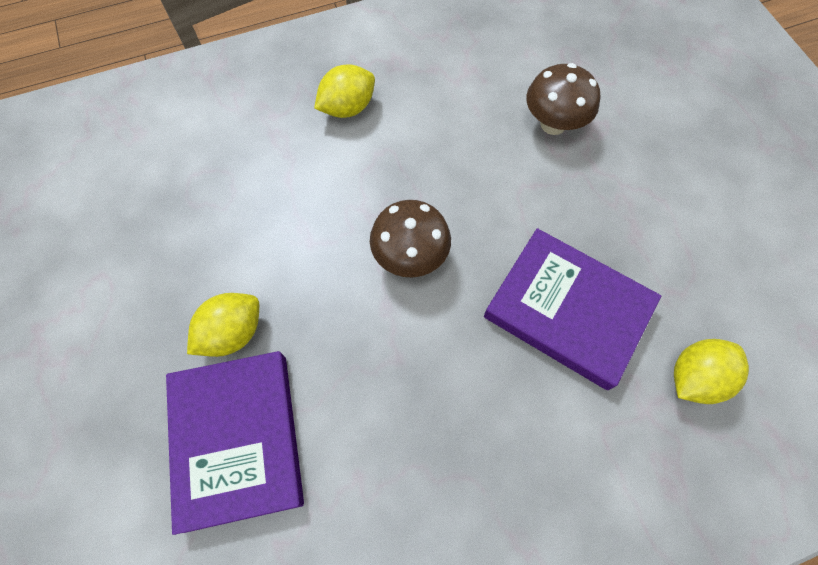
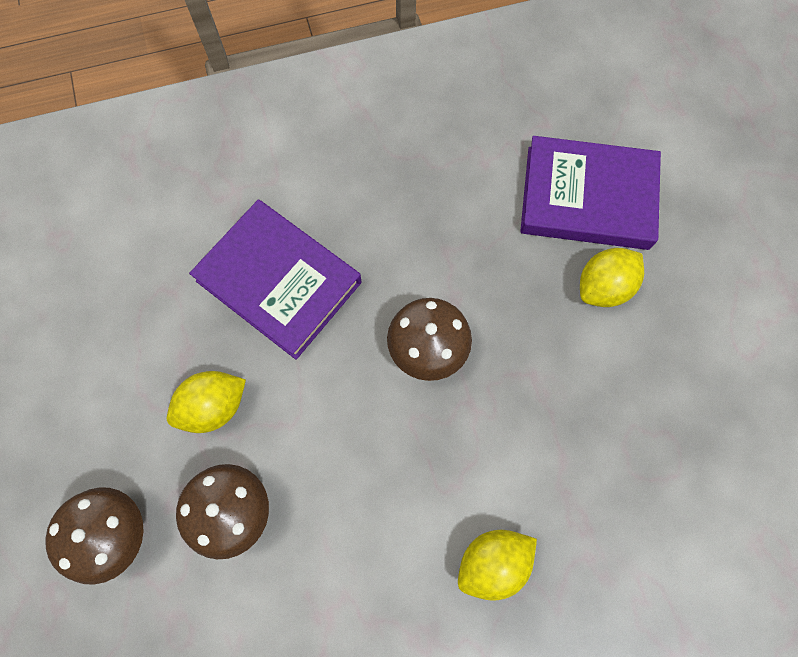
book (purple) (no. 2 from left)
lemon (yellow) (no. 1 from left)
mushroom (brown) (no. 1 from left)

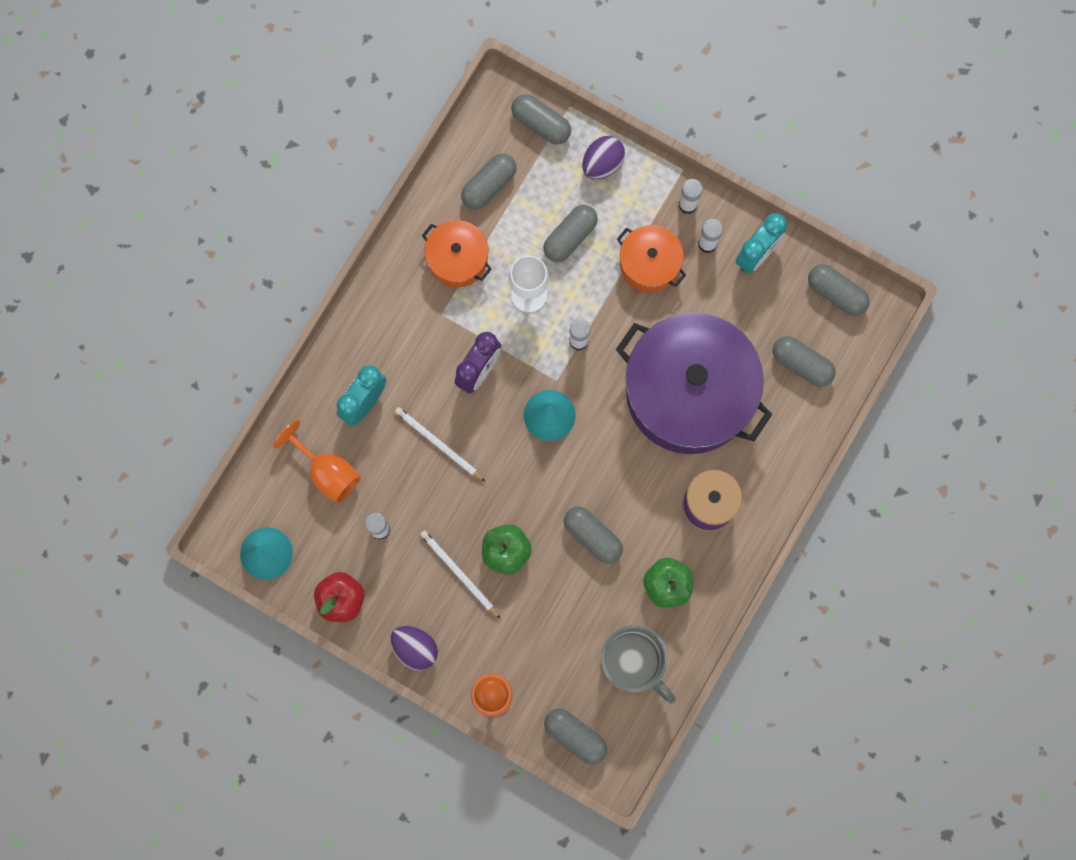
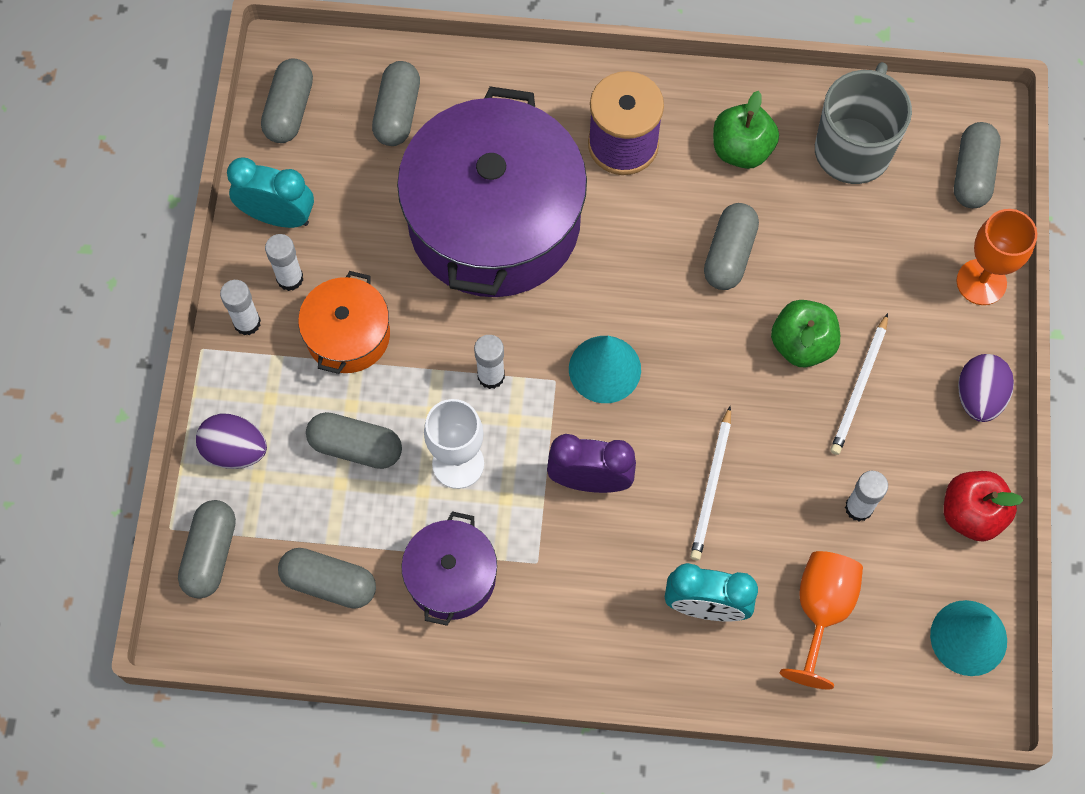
pot (purple) (no. 1 from left)

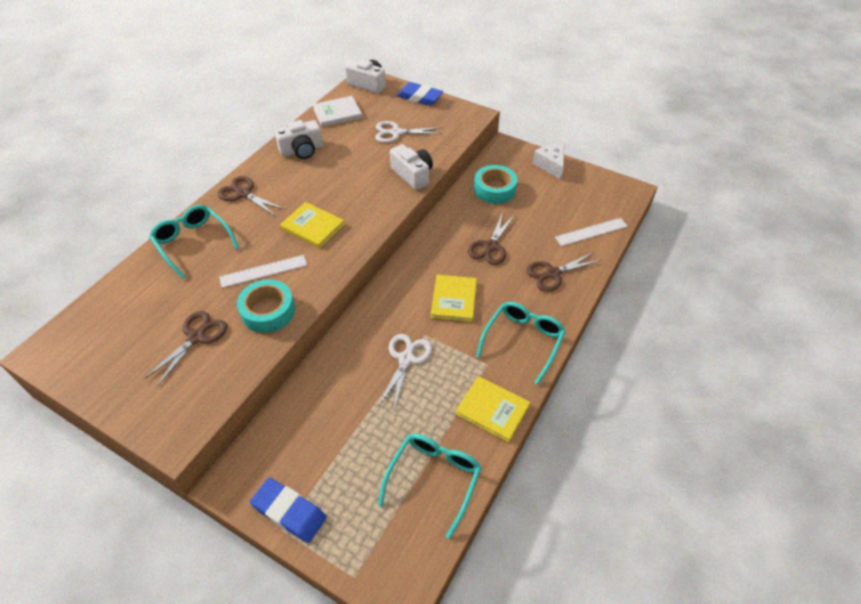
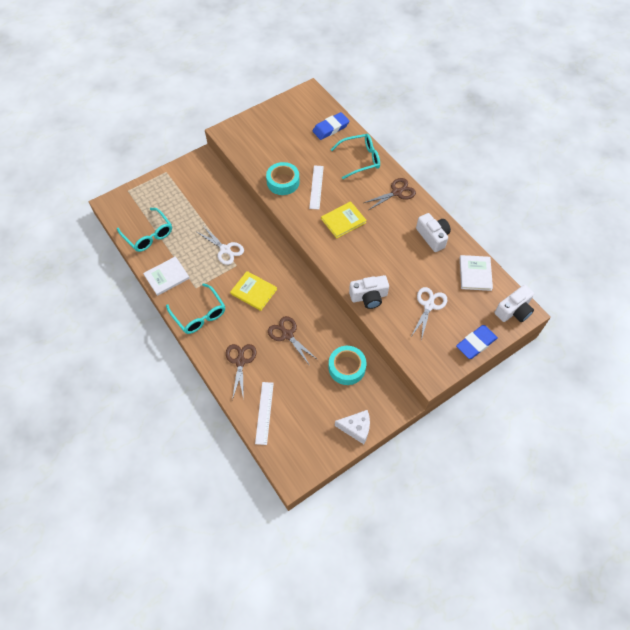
scissors (brown) (no. 1 from left in the first image)
eraser (blue) (no. 1 from left)
camera (white) (no. 2 from left)
book (white) (no. 1 from left)

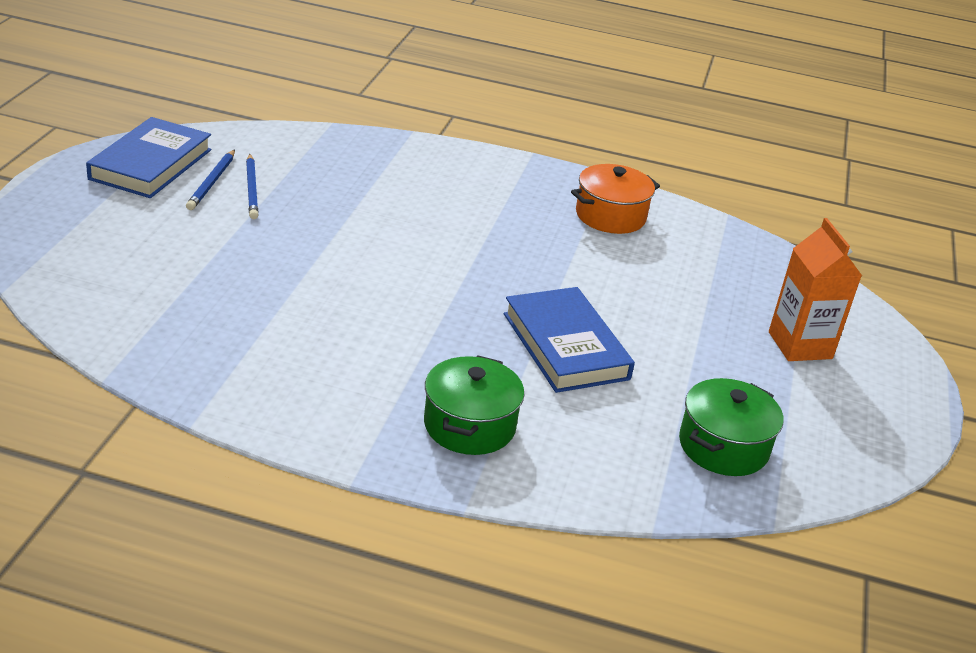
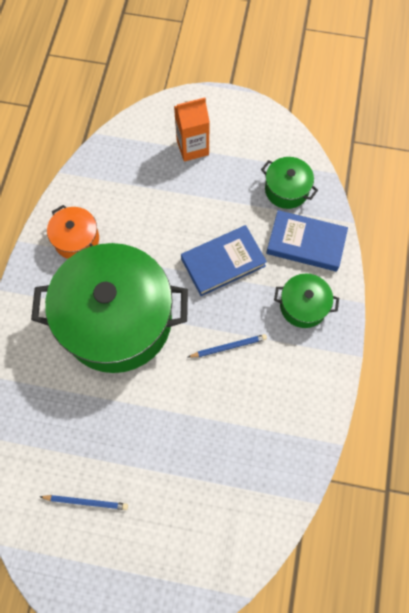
book (blue) (no. 2 from left)
pencil (blue) (no. 2 from left)
pot (green) (no. 1 from left)

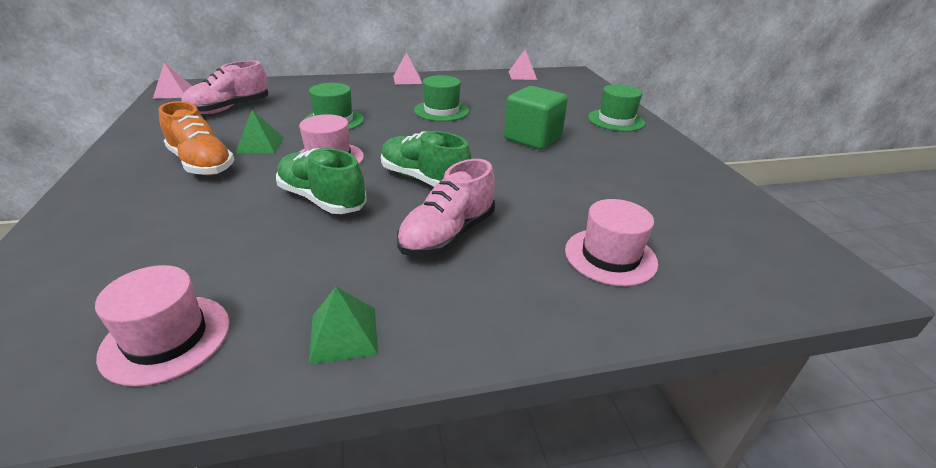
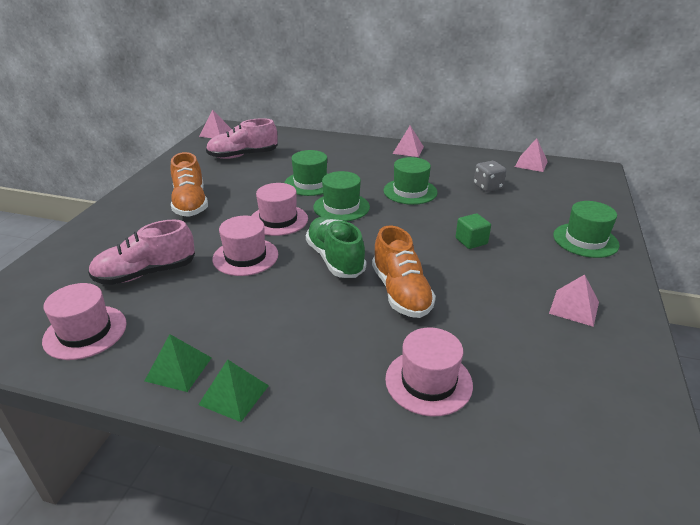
pyramid (green) (no. 2 from left)
hat (pink) (no. 2 from left)
shoe (pink) (no. 1 from left)
cube (green)
hat (green) (no. 2 from left)
shoe (orange) (no. 2 from left)
dice (grey)
pyramid (pink) (no. 4 from left)

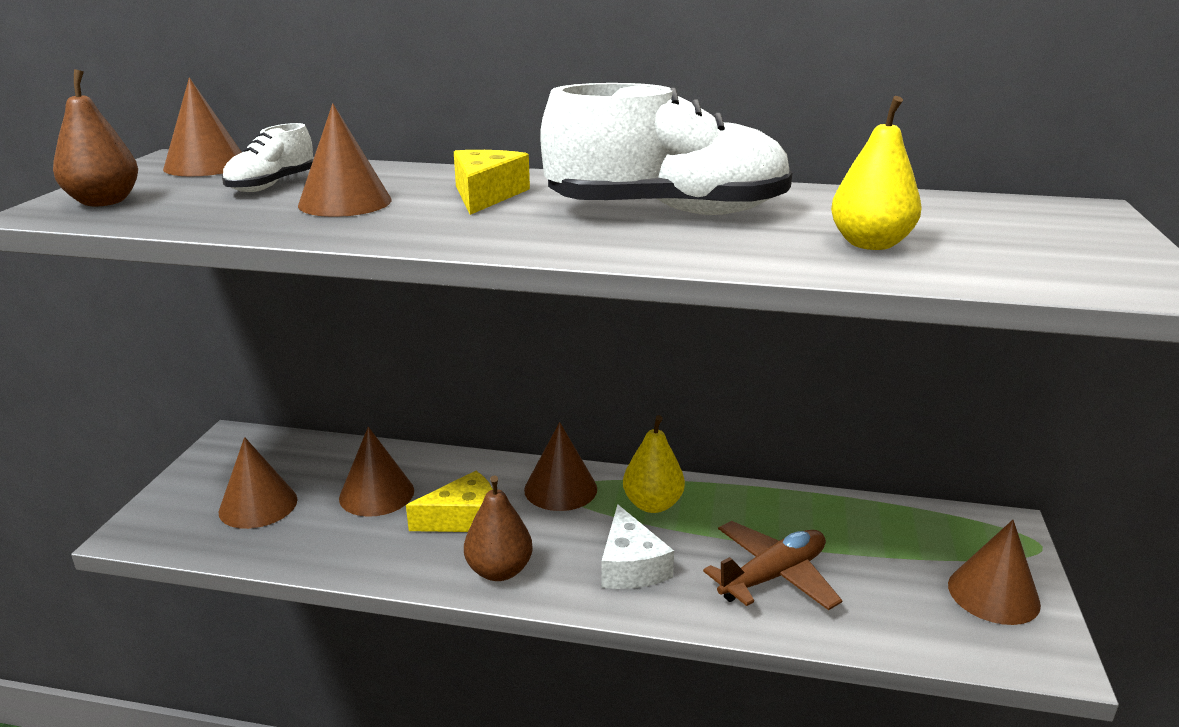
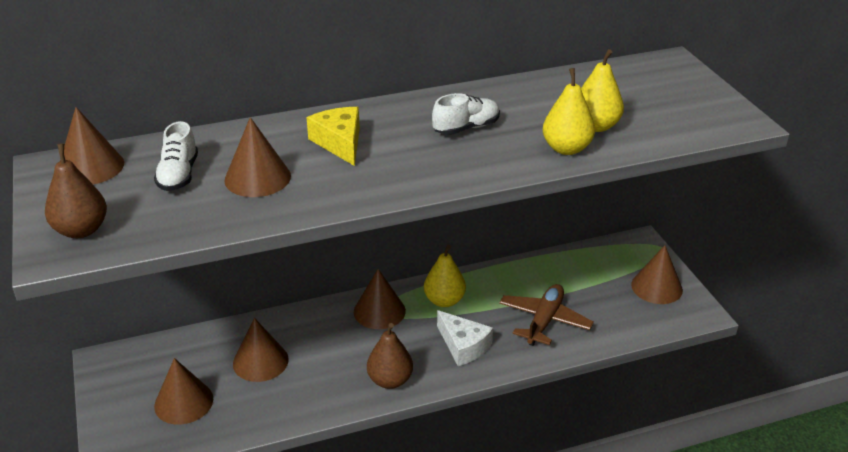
cheese (yellow) (no. 1 from left in the first image)
shoe (white) (no. 2 from left)
pear (yellow) (no. 2 from left)

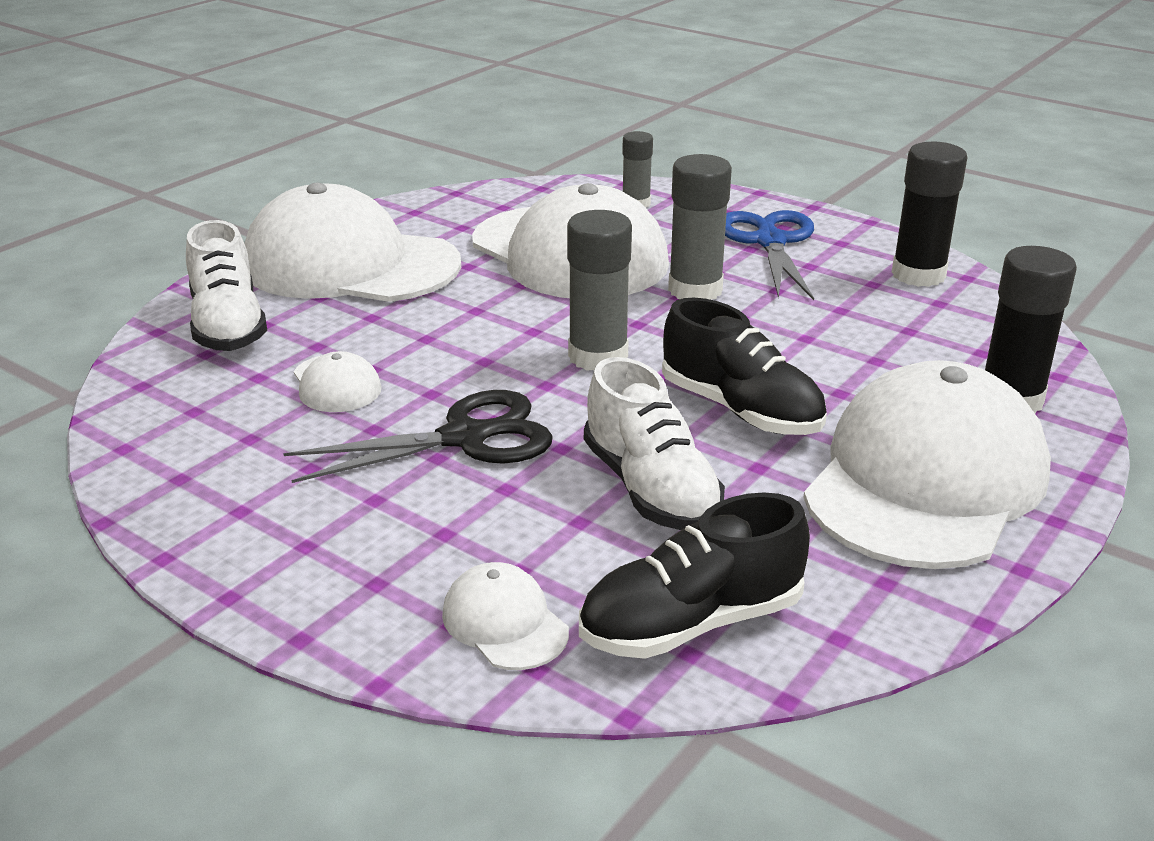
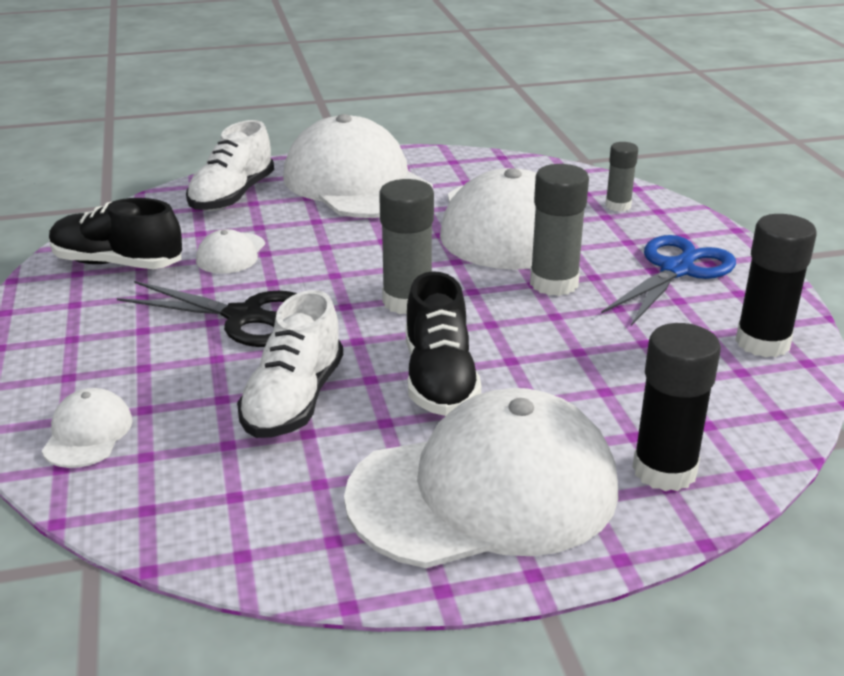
shoe (black) (no. 1 from left)

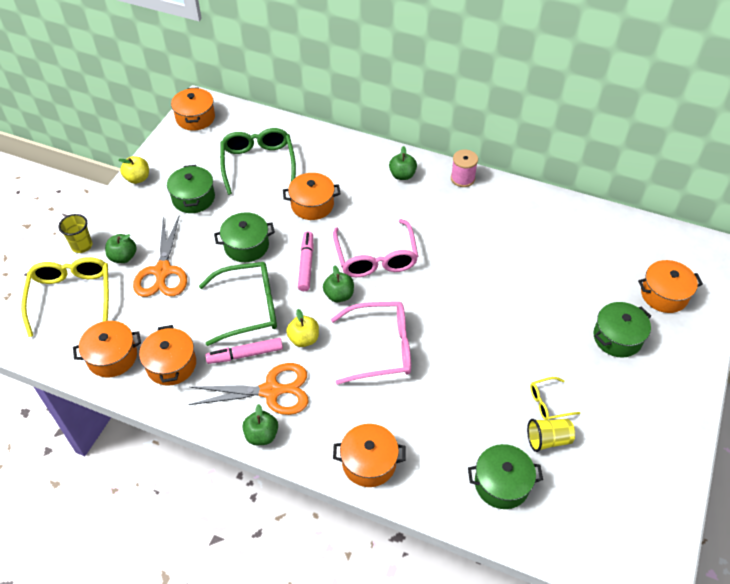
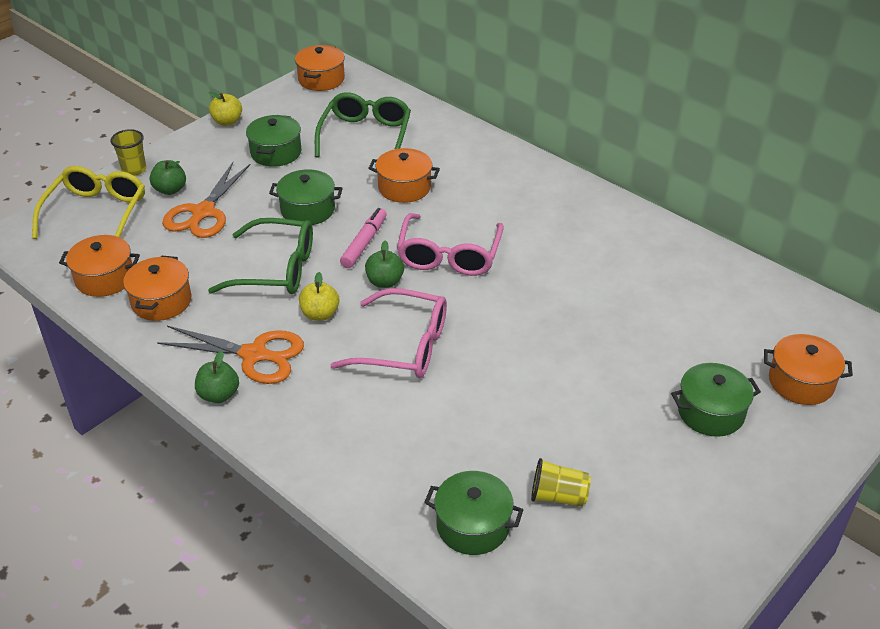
marker (pink) (no. 1 from left in the first image)
pot (orange) (no. 5 from left in the first image)
apple (green) (no. 4 from left in the first image)
spool (pink)
glasses (yellow) (no. 2 from left in the first image)

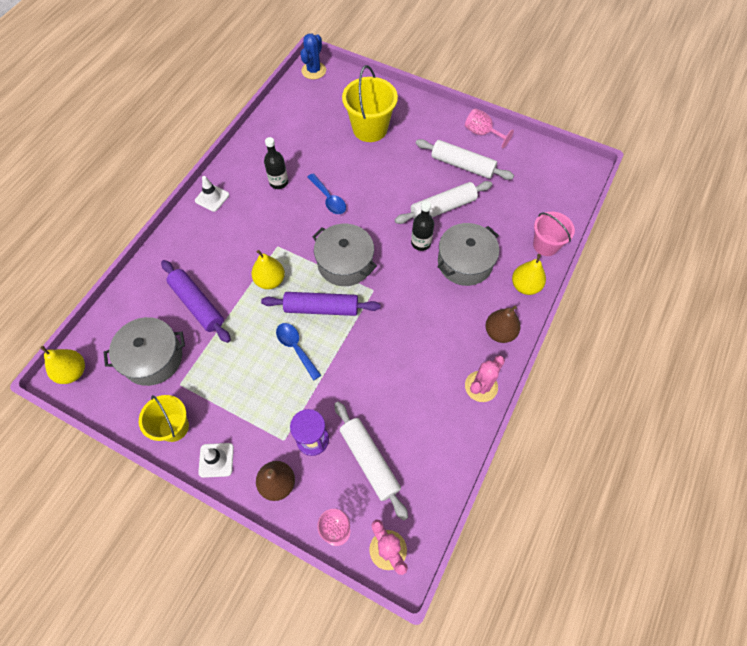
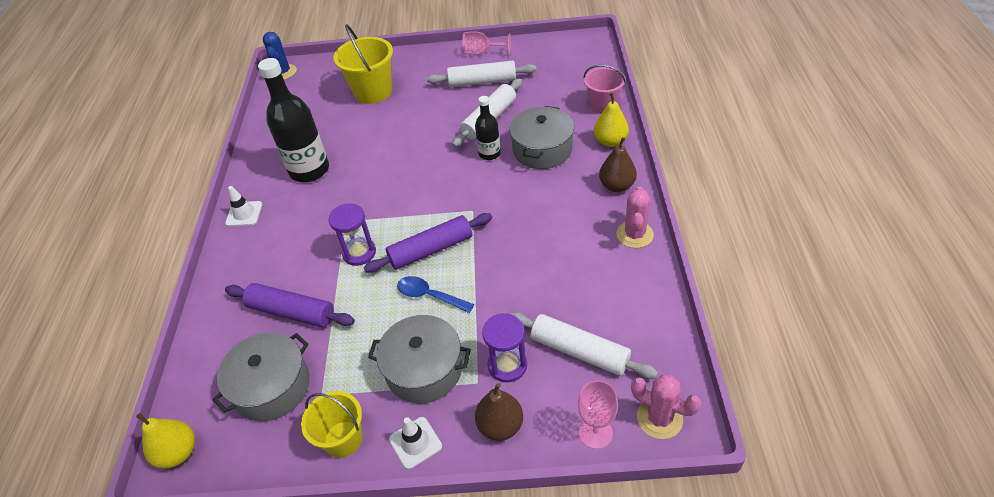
hourglass (purple) (no. 1 from left)
bottle (black) (no. 1 from left)
spoon (blue) (no. 2 from left in the first image)
pot (grey) (no. 2 from left)

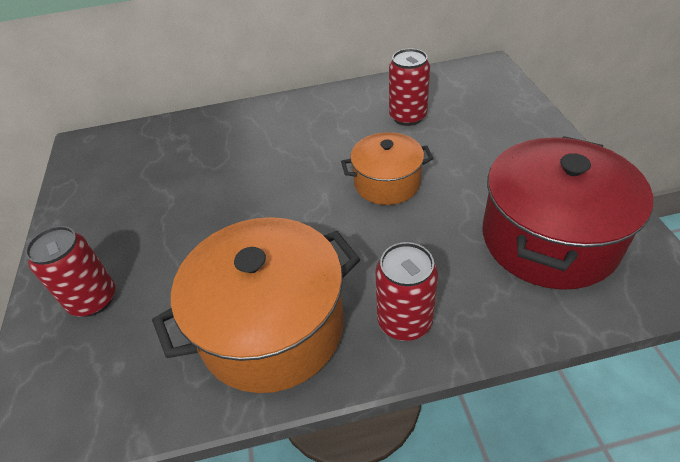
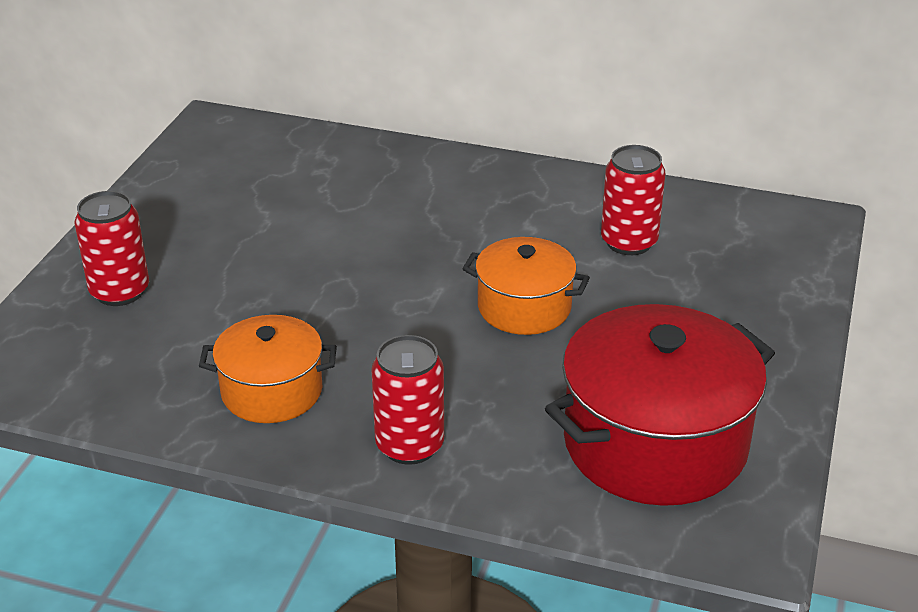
pot (orange) (no. 1 from left)

